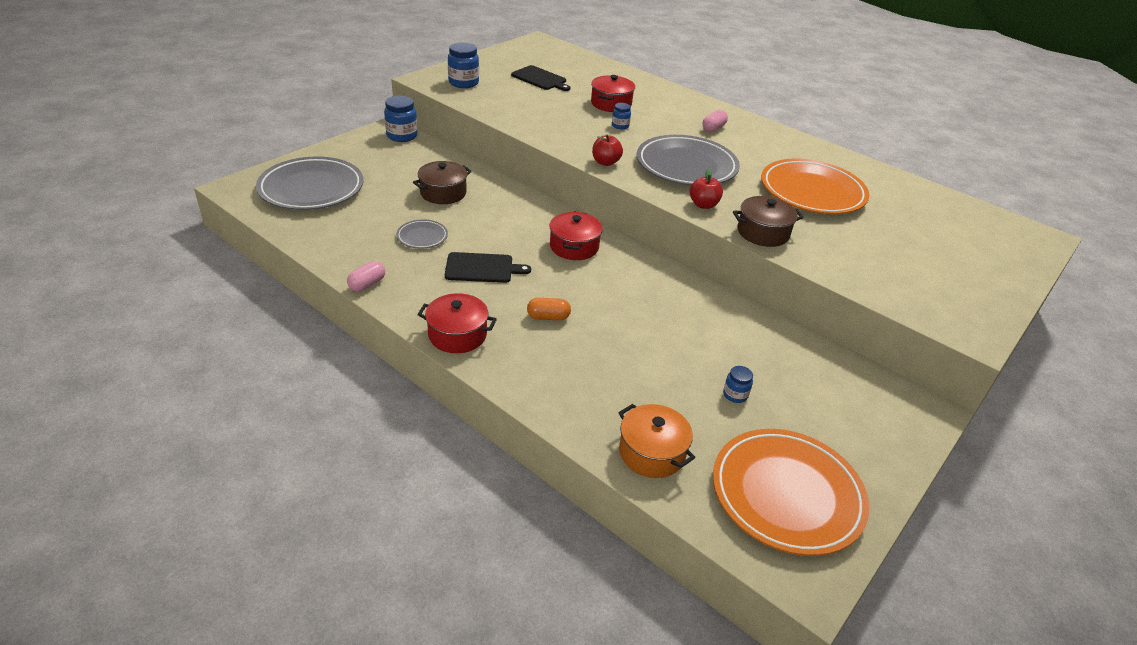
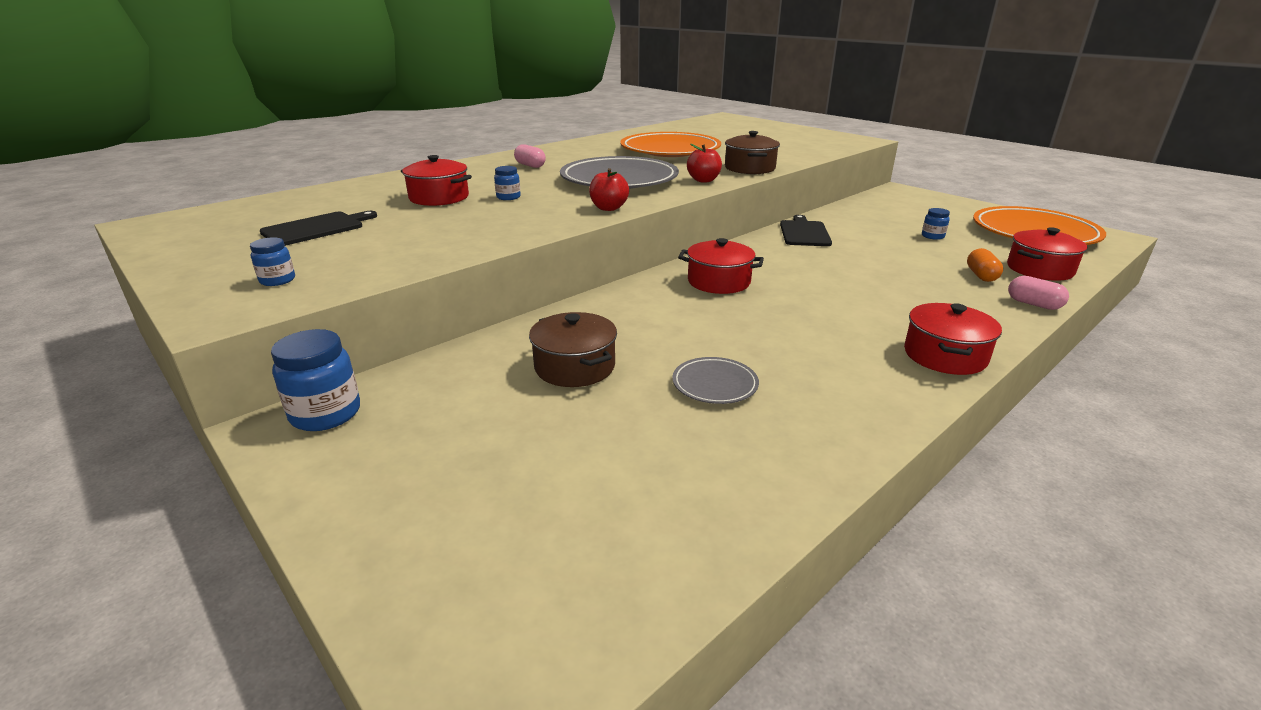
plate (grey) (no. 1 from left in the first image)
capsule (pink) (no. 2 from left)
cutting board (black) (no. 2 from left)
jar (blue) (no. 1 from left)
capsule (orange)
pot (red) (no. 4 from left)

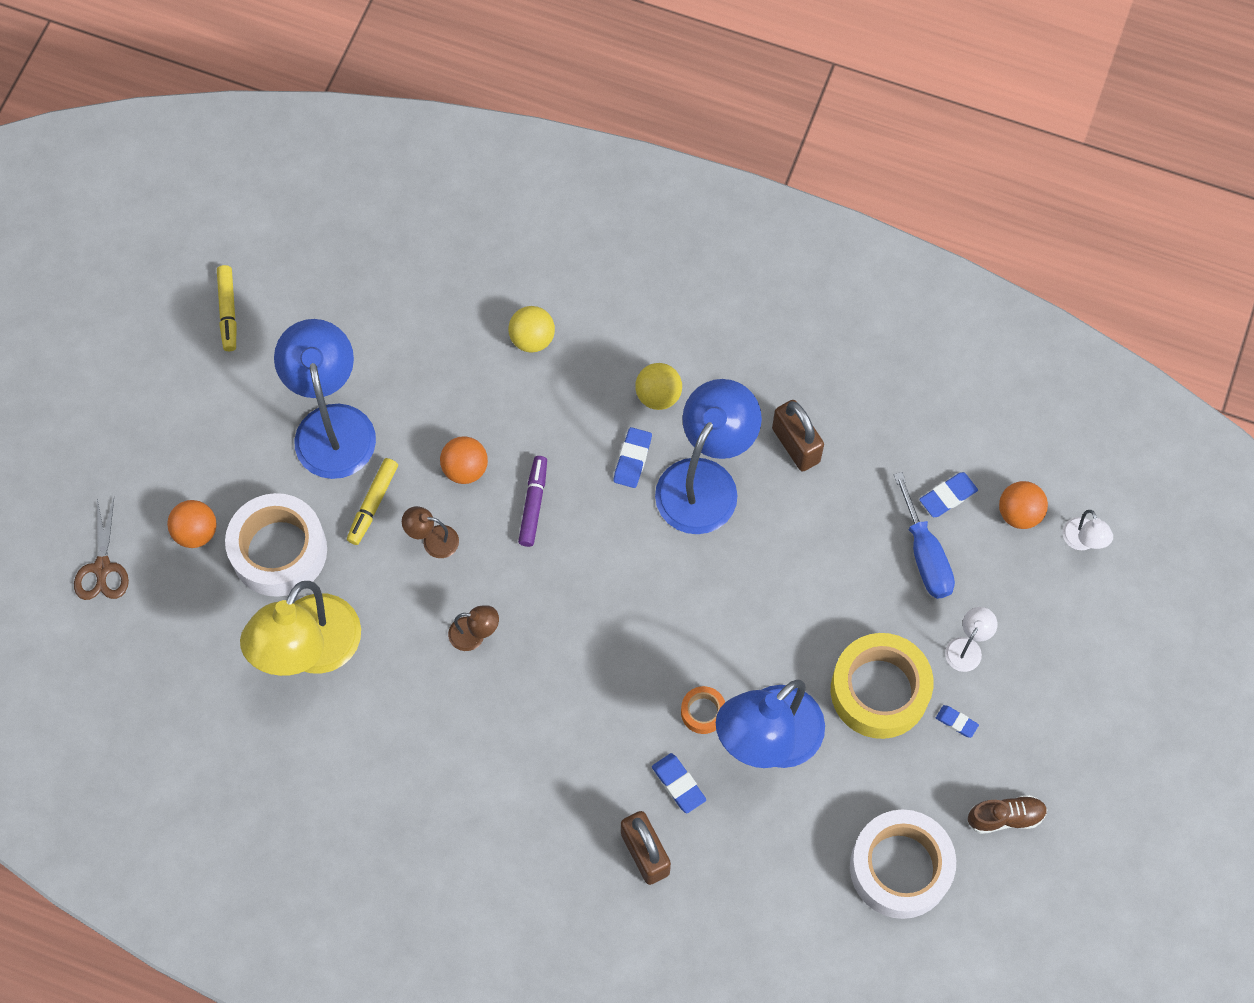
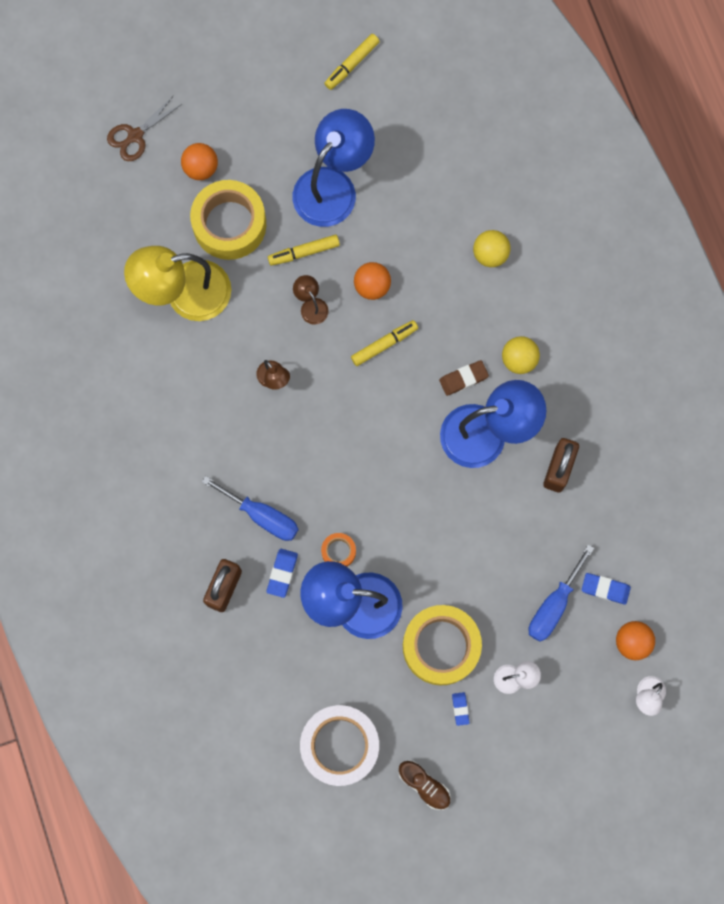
tape (yellow) (no. 1 from left)
marker (yellow) (no. 3 from left)
eraser (brown)
screwdriver (blue) (no. 1 from left)

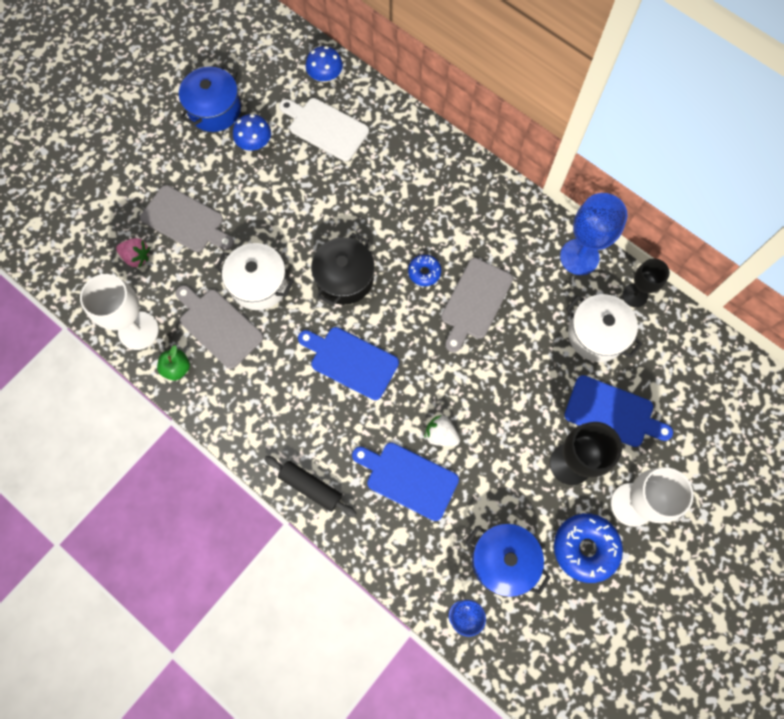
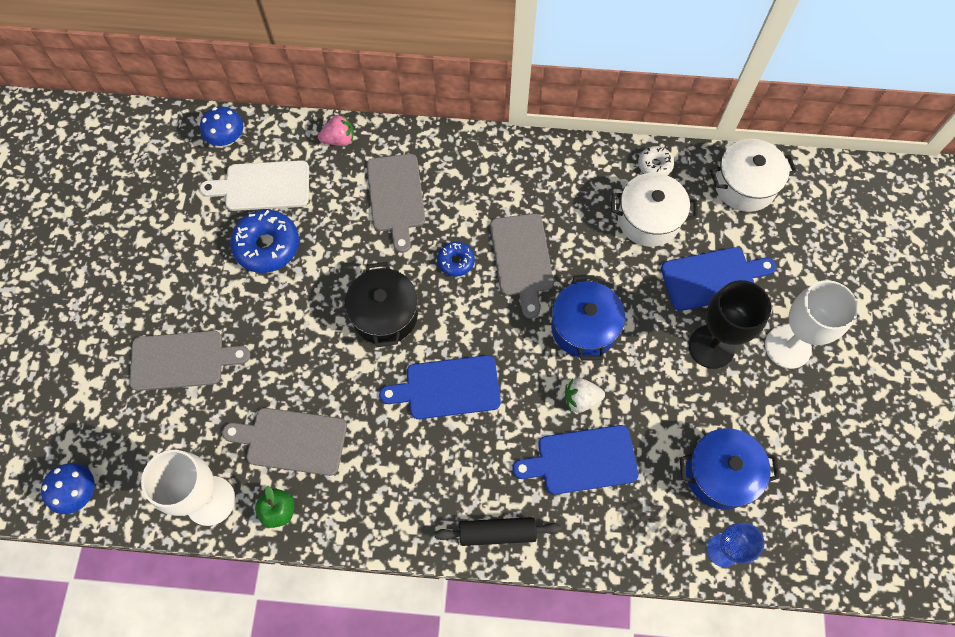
strawberry (pink)
pot (blue) (no. 1 from left)
pot (white) (no. 2 from left)
mushroom (blue) (no. 1 from left)
donut (blue) (no. 1 from left)
goblet (blue) (no. 2 from left in the first image)
donut (white)
cutting board (grey) (no. 3 from left)

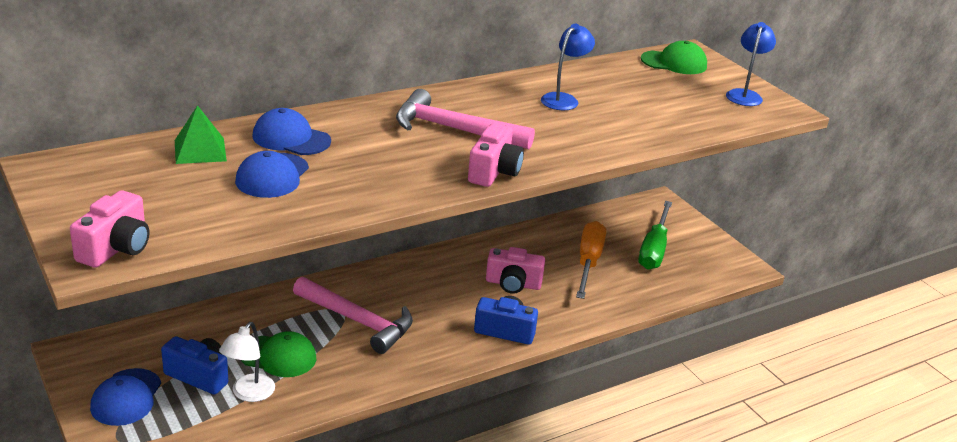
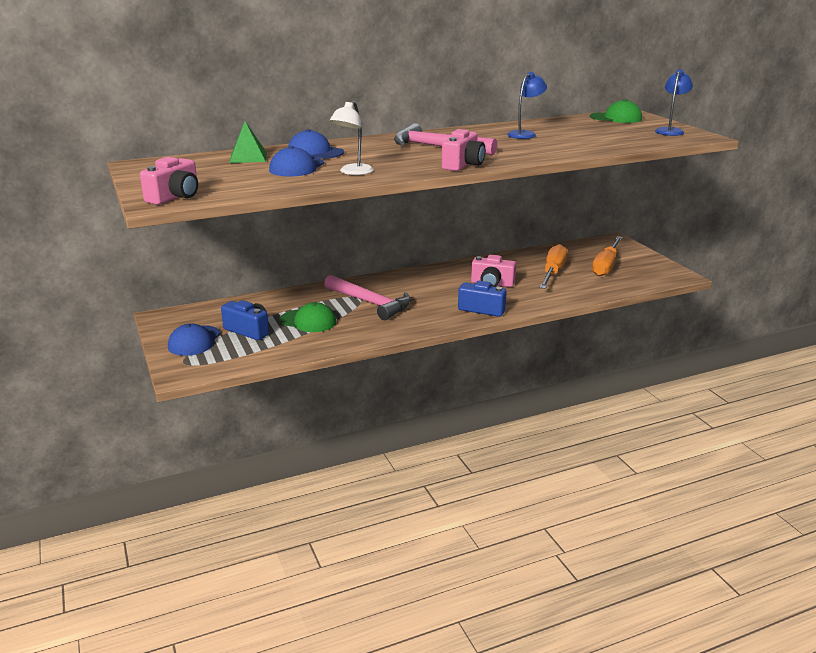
lamp (white)
screwdriver (orange) (no. 2 from left)

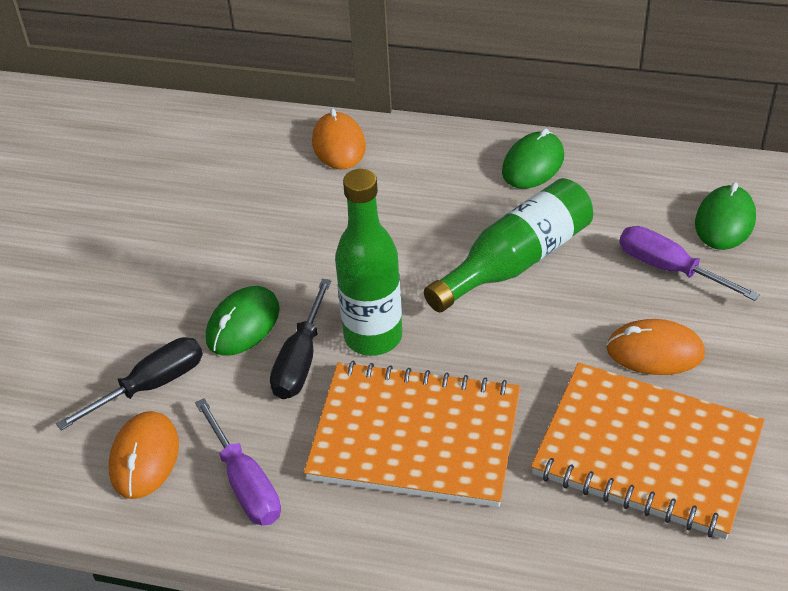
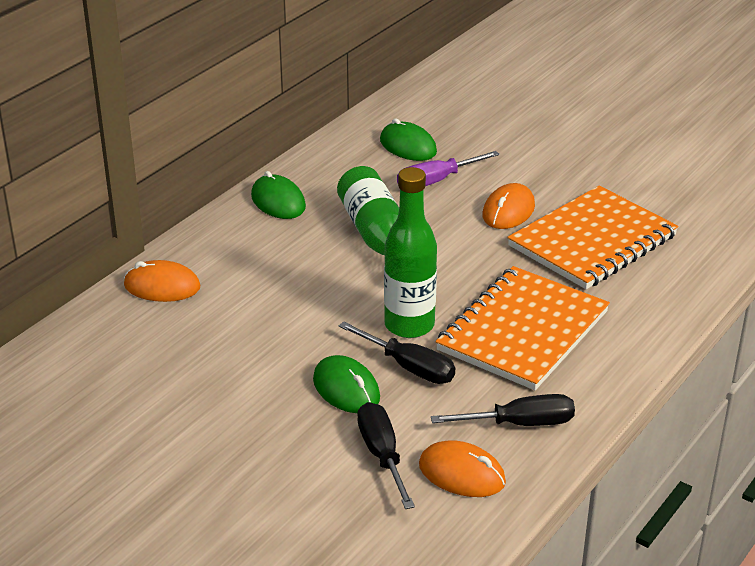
screwdriver (black) (no. 3 from left)

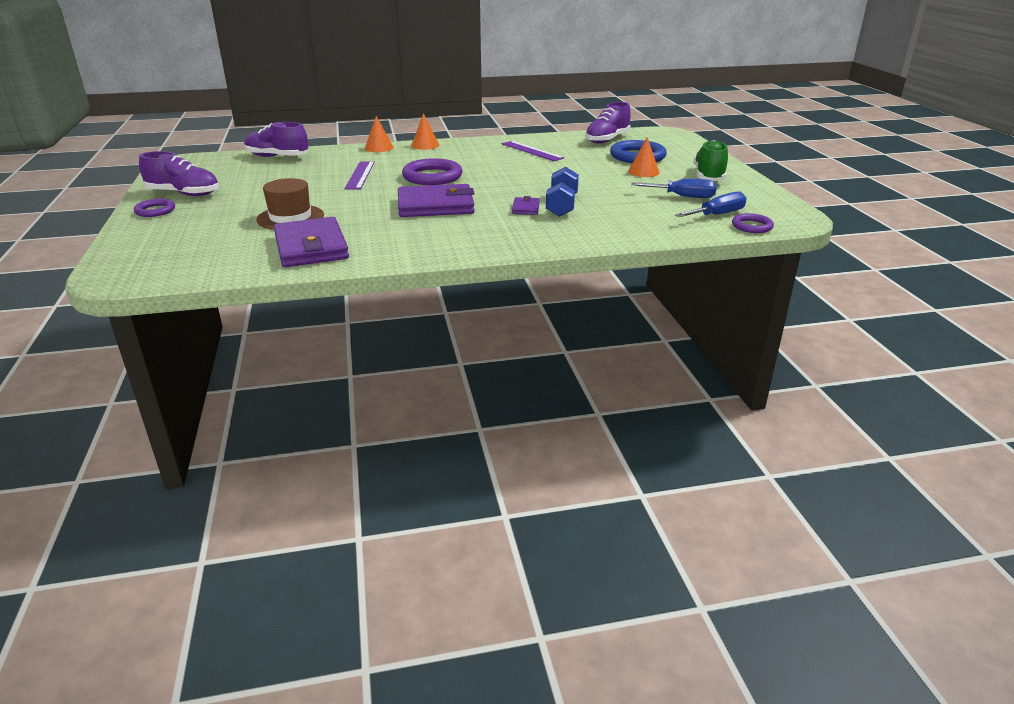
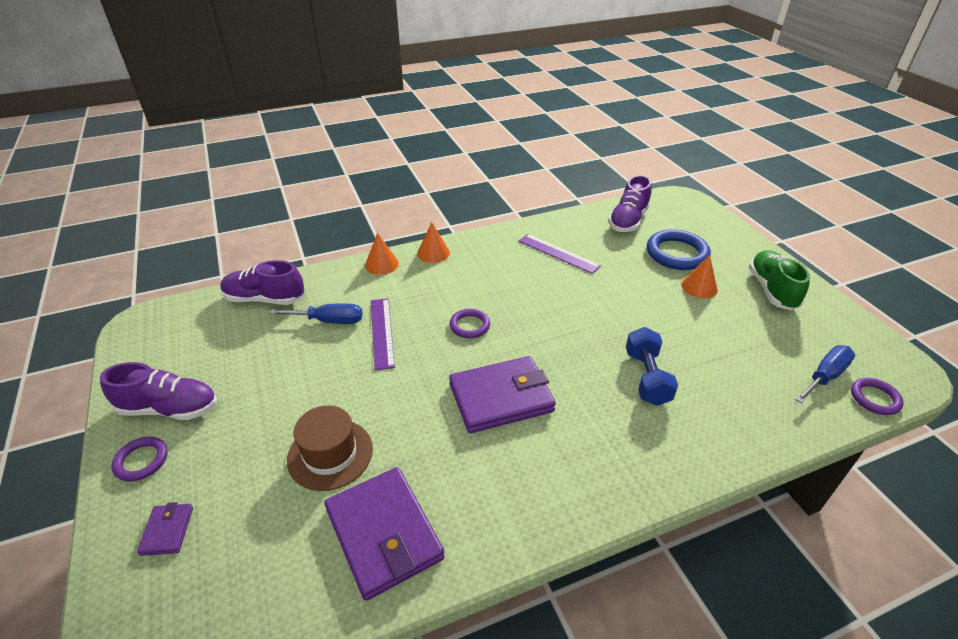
ring (purple) (no. 2 from left)
wallet (purple) (no. 1 from left)
screwdriver (blue) (no. 1 from left)

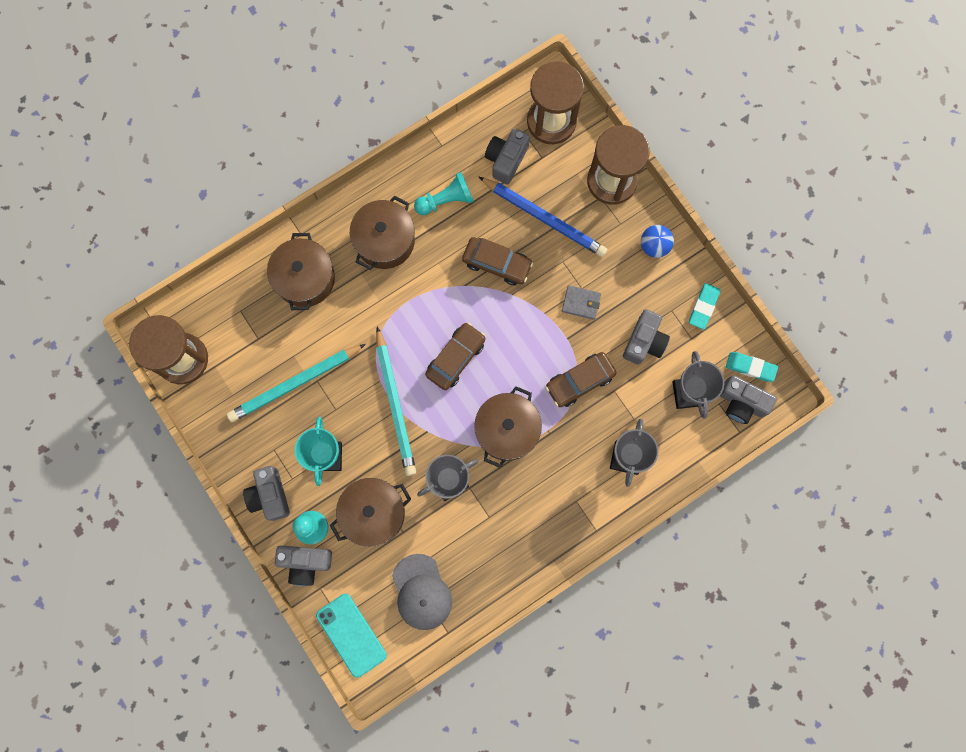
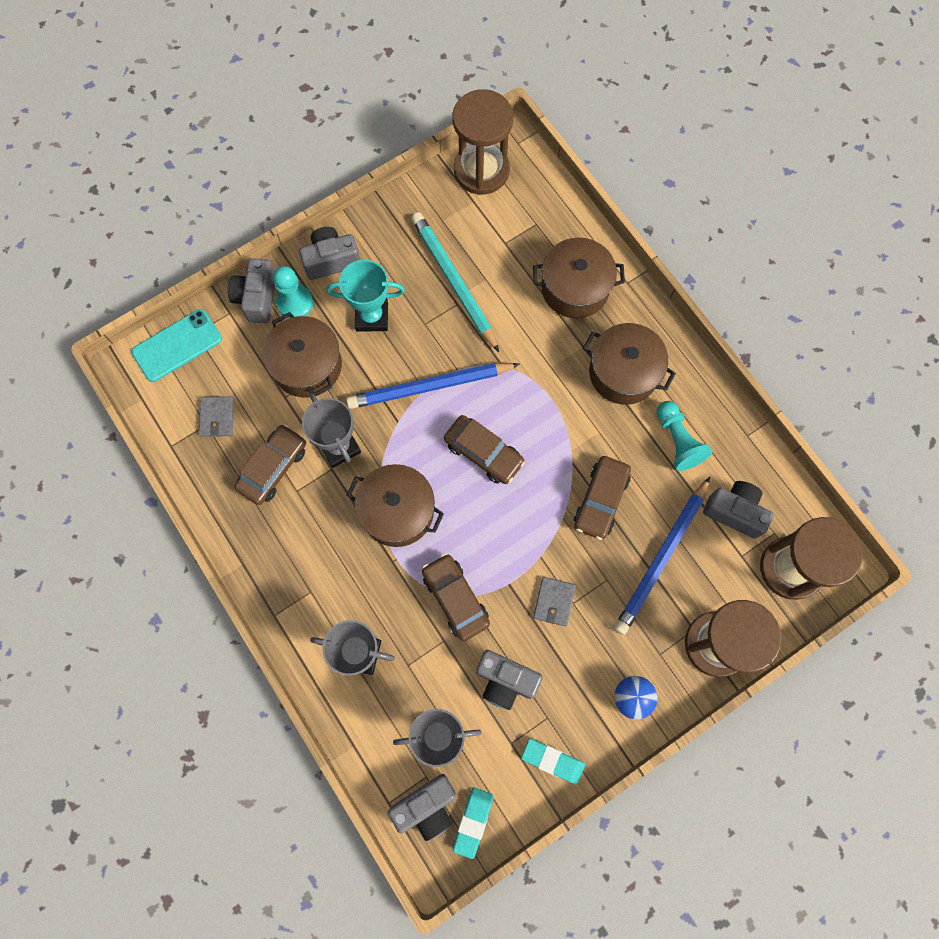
pencil (blue) (no. 1 from left)
wallet (grey) (no. 1 from left)
camera (grey) (no. 3 from left)
car (brown) (no. 1 from left)

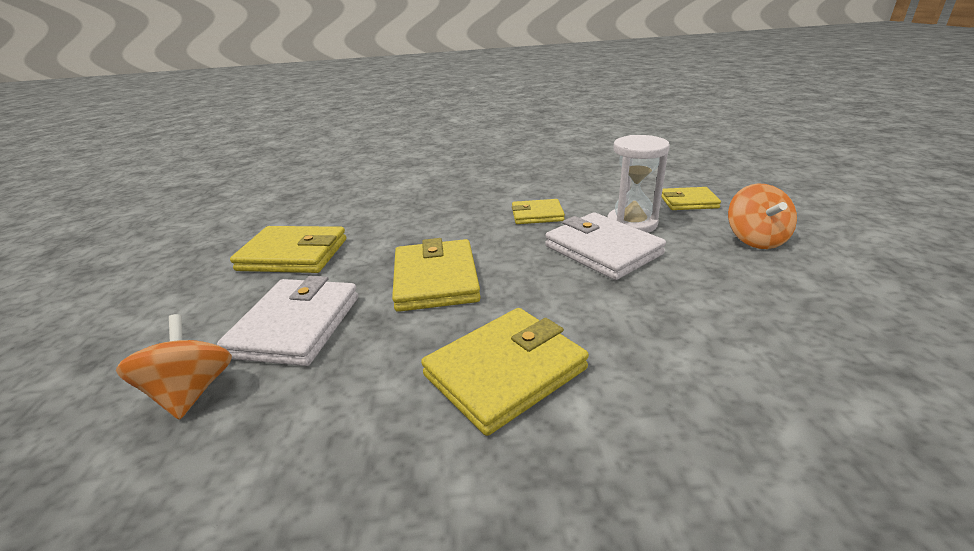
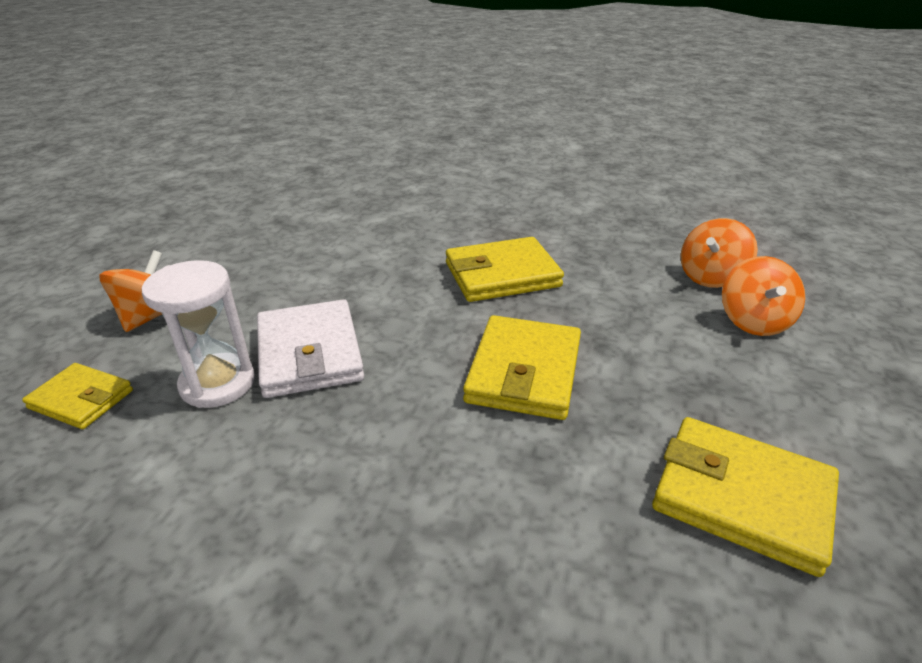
wallet (white) (no. 1 from left in the first image)
wallet (yellow) (no. 4 from left in the first image)
spinning top (orange) (no. 2 from left)

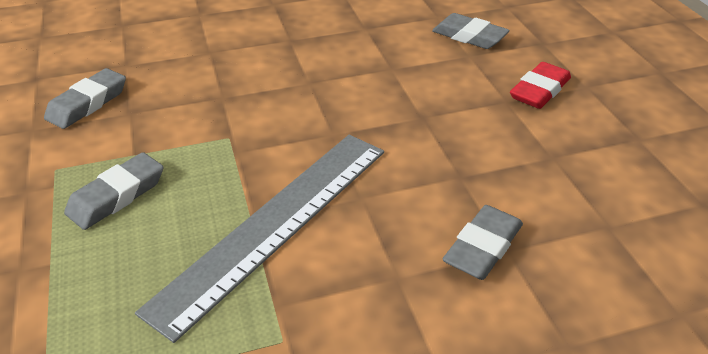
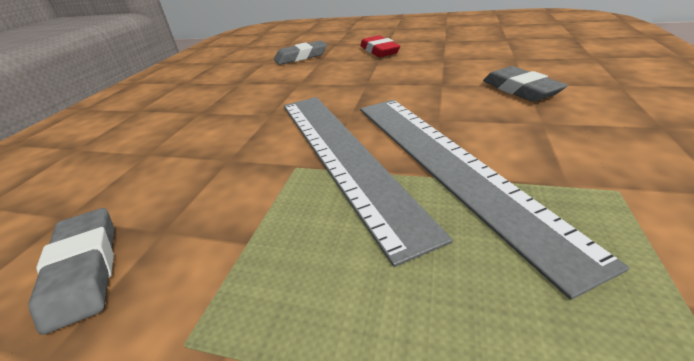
eraser (grey) (no. 2 from left in the first image)
ruler (grey) (no. 1 from left)

